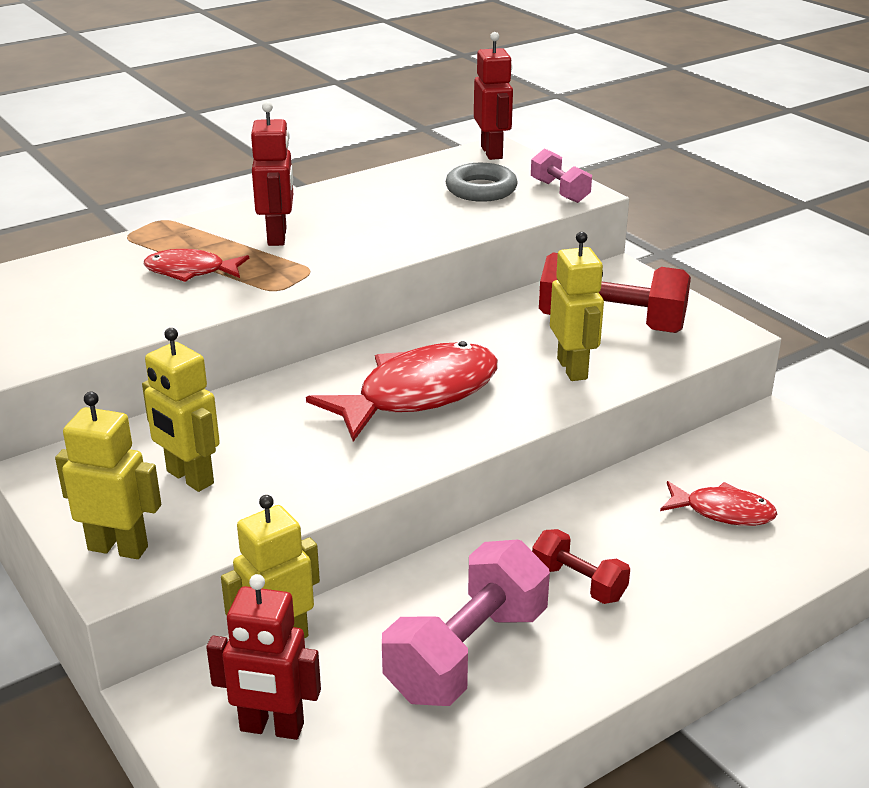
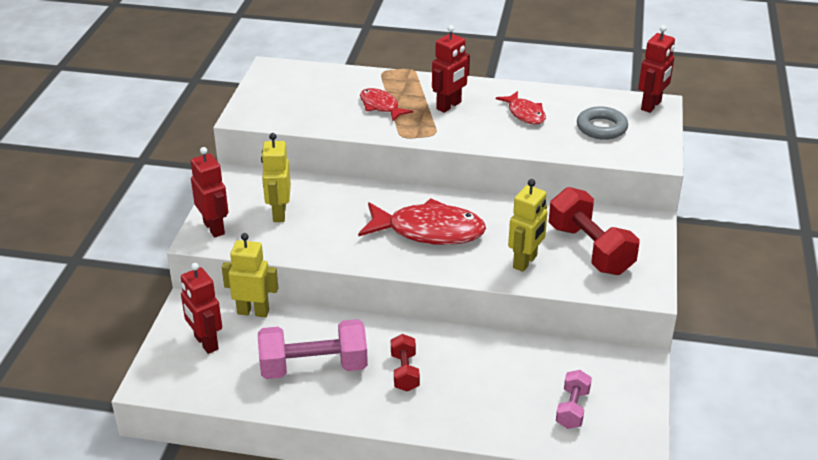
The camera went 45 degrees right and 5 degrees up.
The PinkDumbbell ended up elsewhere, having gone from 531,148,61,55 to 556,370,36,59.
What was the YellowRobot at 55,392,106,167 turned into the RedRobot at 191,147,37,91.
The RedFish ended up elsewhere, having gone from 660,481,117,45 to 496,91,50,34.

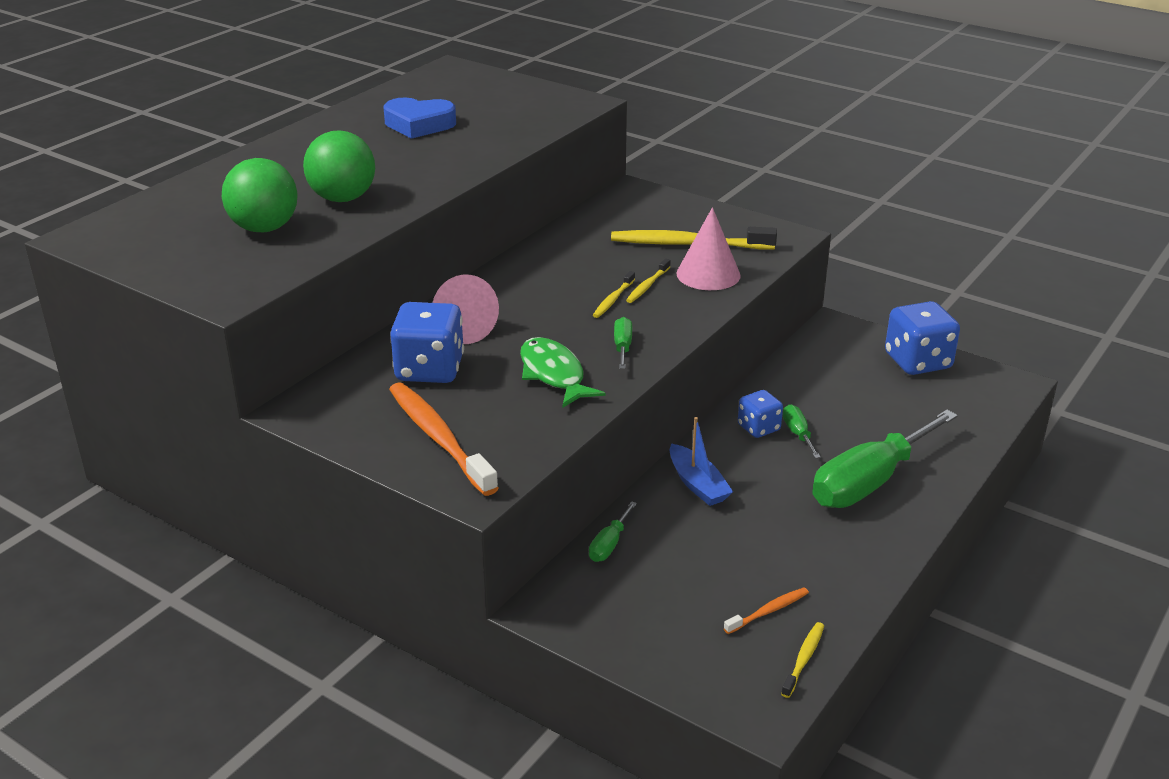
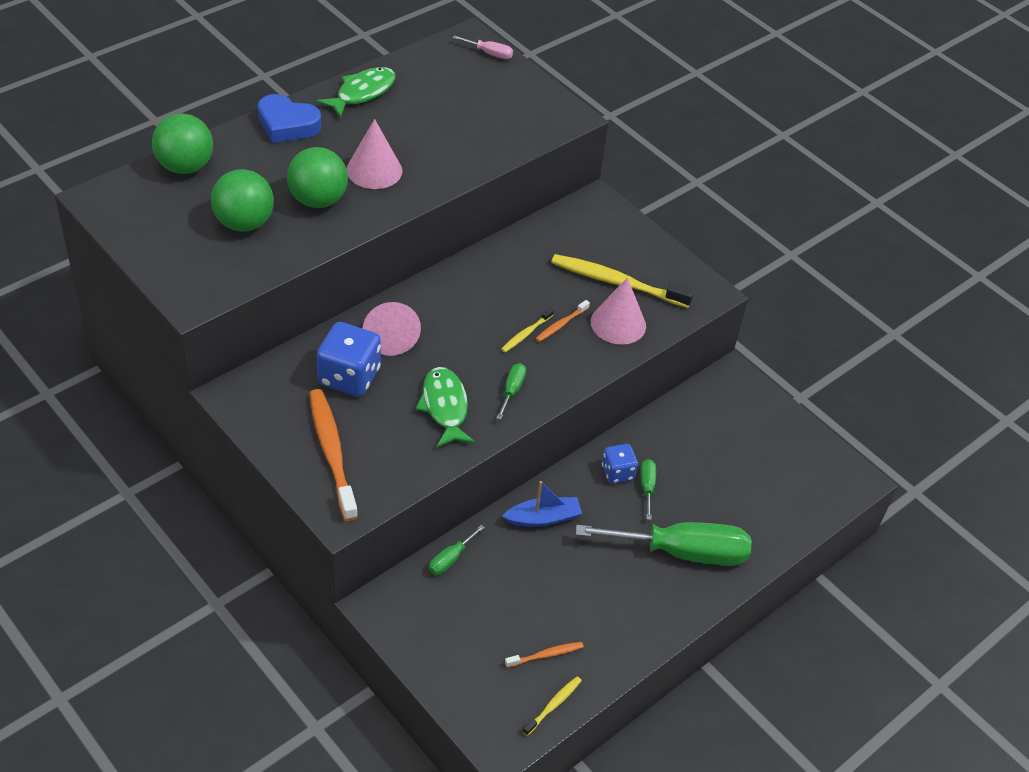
The camera went 10 degrees right and 15 degrees up.
The BlueHeart ended up elsewhere, having gone from 384,98,72,41 to 258,94,63,49.
What was the YellowToothbrush at 626,258,45,45 turned into the OrangeToothbrush at 535,300,55,42.
The second view lost the BlueDice at 885,301,75,74.
The GreenScrewdriver at 812,410,146,98 ended up facing another way, 150 degrees counterclockwise from before.
The BlueBoat at 670,417,63,89 ended up facing another way, 90 degrees counterclockwise from before.
The second view gained the PinkScrewdriver at 453,35,60,24.
The second view gained the GreenFish at 317,67,79,51.
The second view gained the GreenBall at 152,113,61,61.
The second view gained the PinkCone at 347,119,55,70.

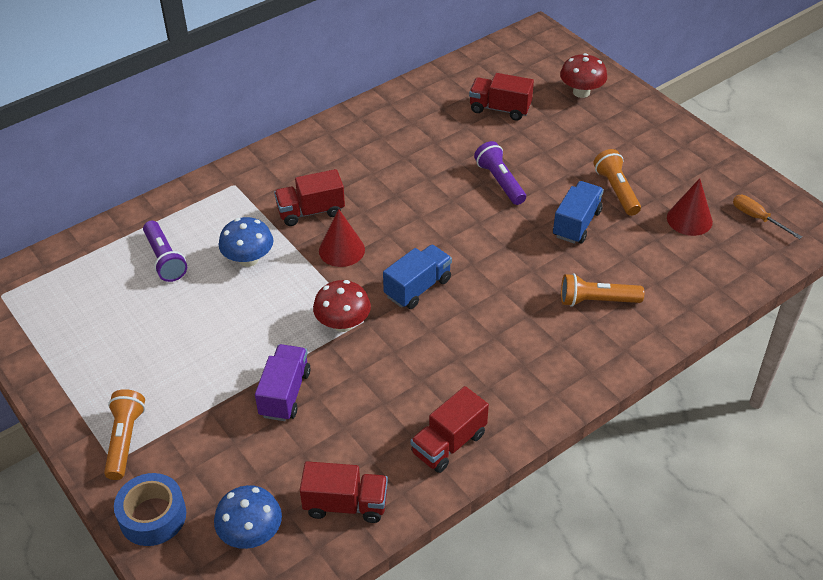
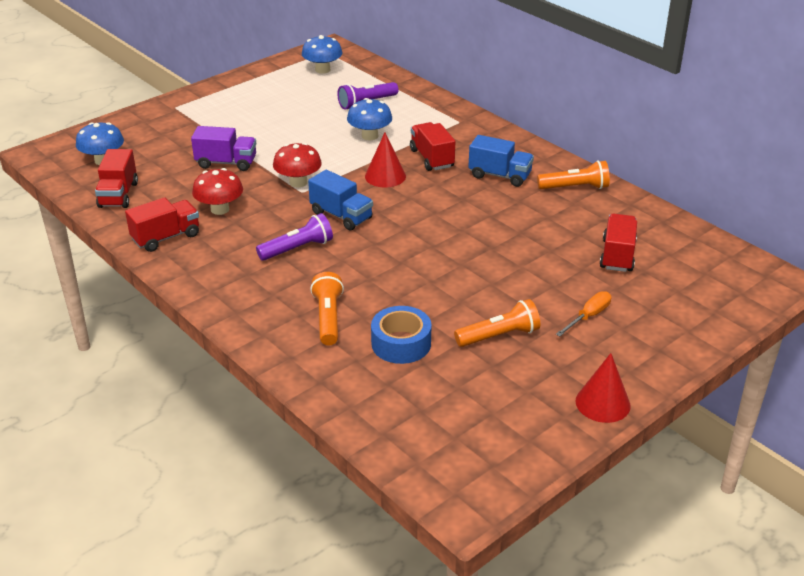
The camera went 85 degrees right and 10 degrees down.
The RedMushroom ended up elsewhere, having gone from 560,53,47,45 to 192,168,51,47.
The PurpleFlashlight ended up elsewhere, having gone from 474,141,52,64 to 256,213,77,48.
The RedCone ended up elsewhere, having gone from 667,178,46,58 to 576,353,54,70.
The BlueTruck ended up elsewhere, having gone from 553,181,51,63 to 468,135,66,52.
The OrangeScrewdriver ended up elsewhere, having gone from 733,195,69,44 to 556,291,55,45.
The RedTruck at 410,386,79,87 ended up facing another way, 105 degrees clockwise from before.
The OrangeFlashlight ended up elsewhere, having gone from 104,389,41,91 to 537,160,73,29.
The BlueTape ended up elsewhere, having gone from 114,473,72,73 to 371,306,61,58.
The second view gained the BlueMushroom at 302,35,41,39.

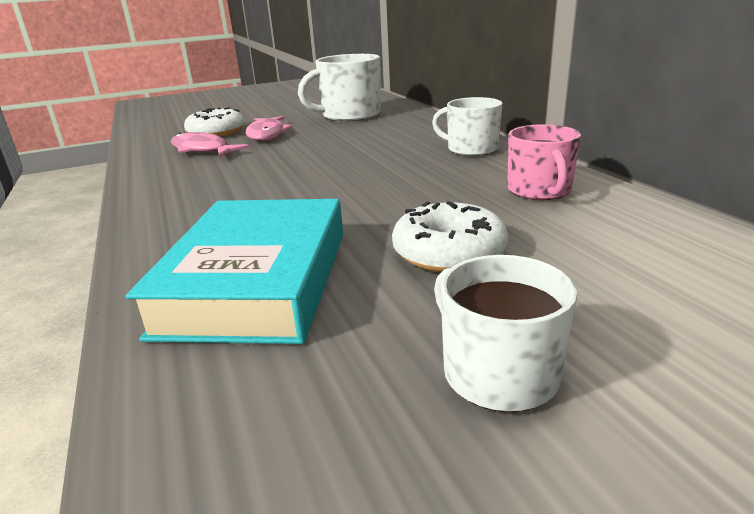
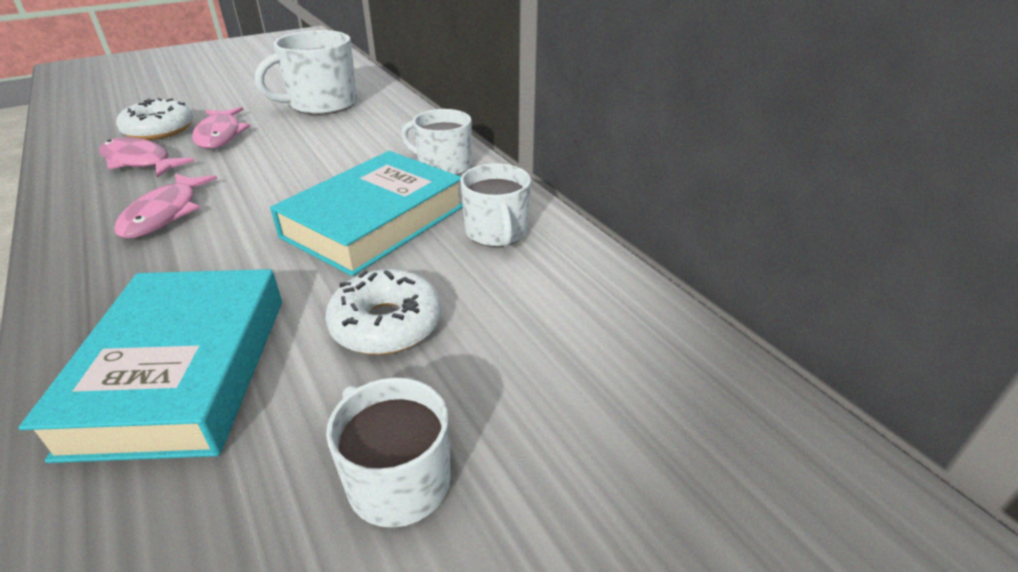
The camera went 10 degrees left and 10 degrees up.
What was the PinkMug at 507,124,74,76 turned into the WhiteMug at 460,163,71,84.
The second view gained the TurquoiseBook at 270,151,193,125.
The second view gained the PinkFish at 114,173,103,65.

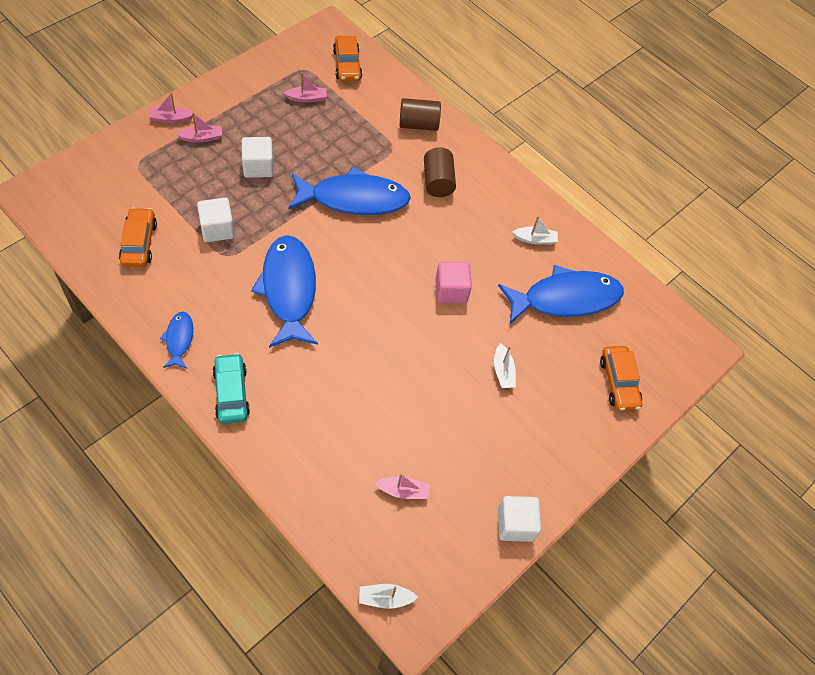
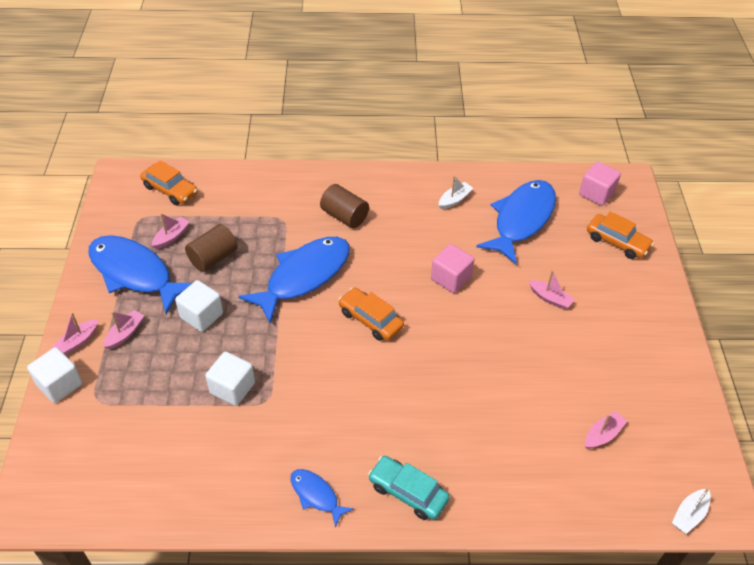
The camera went 40 degrees left and 10 degrees down.
The BrownCylinder ended up elsewhere, having gone from 400,98,41,33 to 185,224,53,48.
The OrangeCar ended up elsewhere, having gone from 119,207,38,60 to 338,288,66,53.
The BlueFish ended up elsewhere, having gone from 251,235,67,113 to 88,235,104,79.
What was the WhiteBoat at 494,343,22,45 turned into the PinkBoat at 529,270,46,39.
The WhiteCube ended up elsewhere, having gone from 498,496,43,46 to 27,347,55,56.
The second view gained the PinkCube at 579,162,42,44.

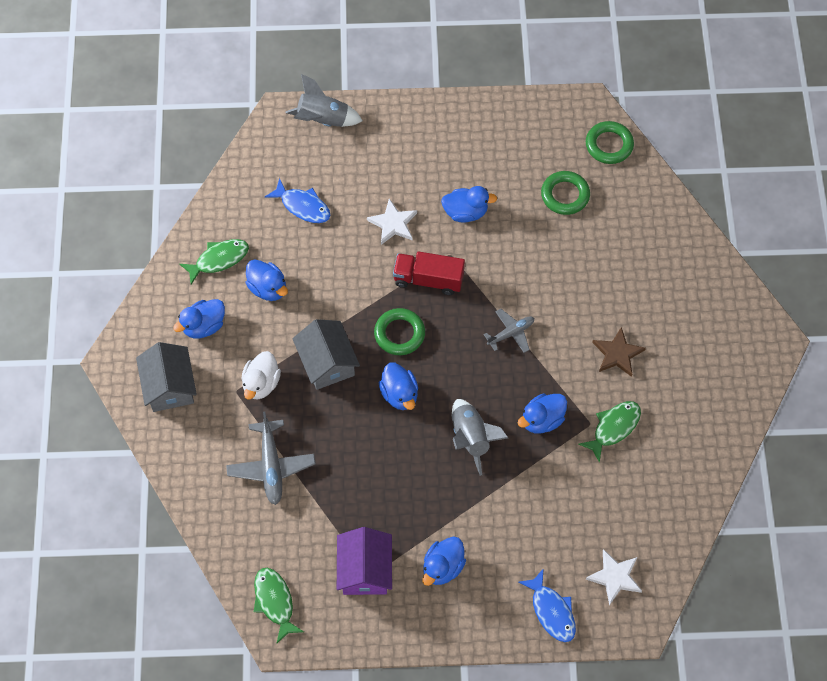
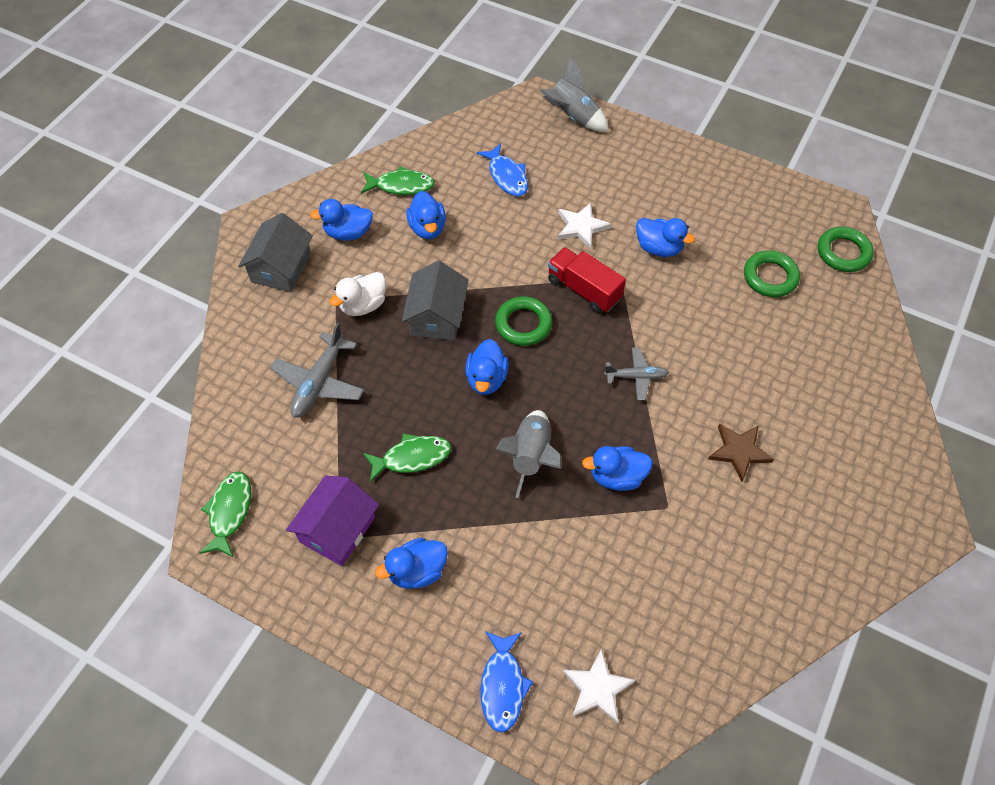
The camera went 30 degrees right and 5 degrees down.
The GreenFish ended up elsewhere, having gone from 578,401,63,62 to 363,433,89,49.

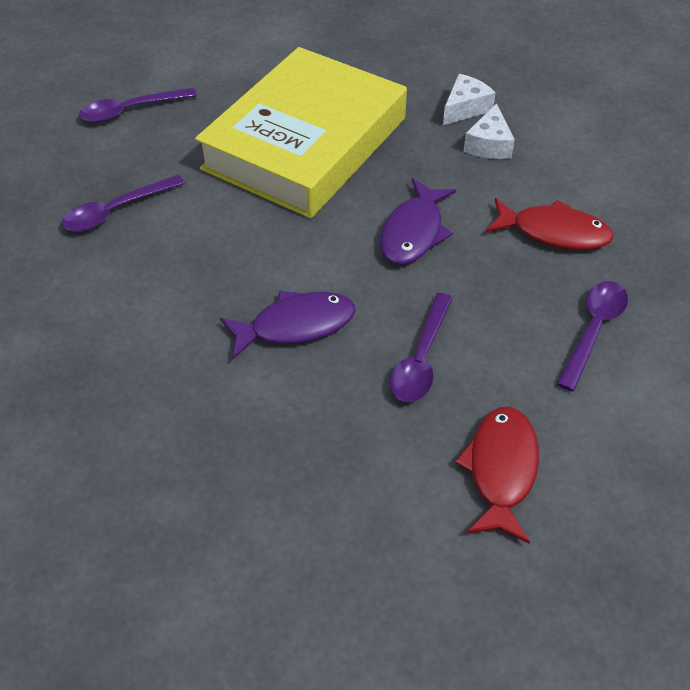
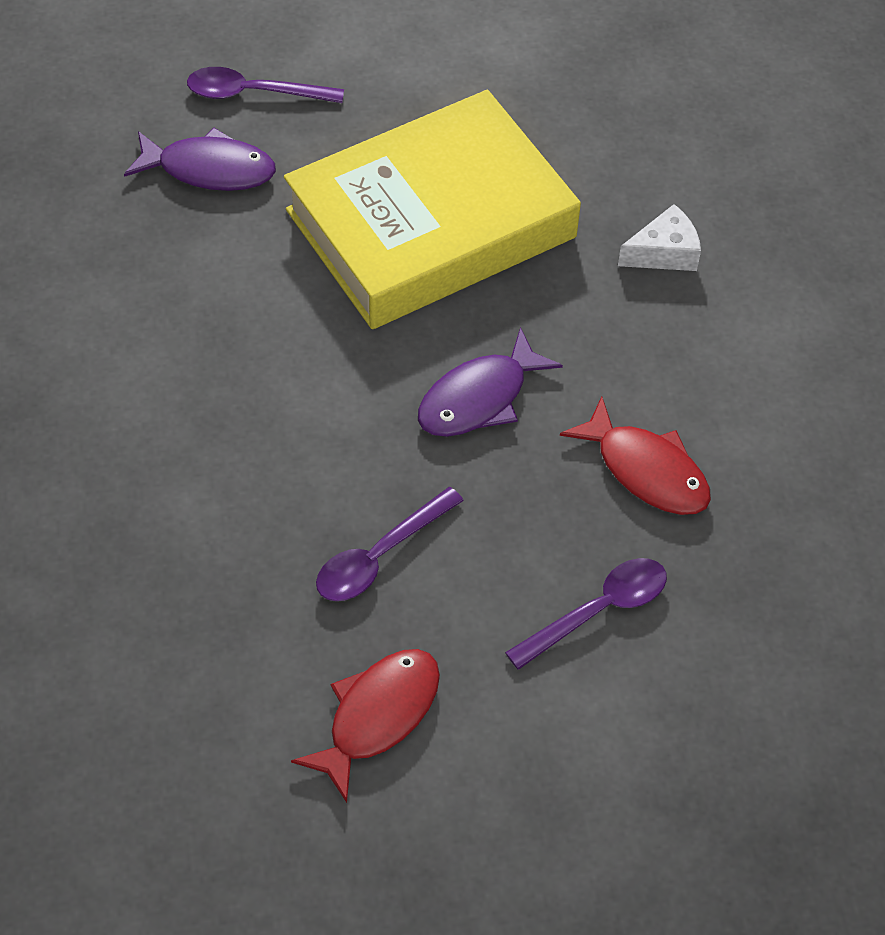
The camera went 25 degrees right and 5 degrees up.
The second view lost the WhiteCheese at 464,103,51,56.
The second view lost the PurpleSpoon at 62,175,123,57.
The PurpleFish ended up elsewhere, having gone from 220,290,135,69 to 124,128,152,63.

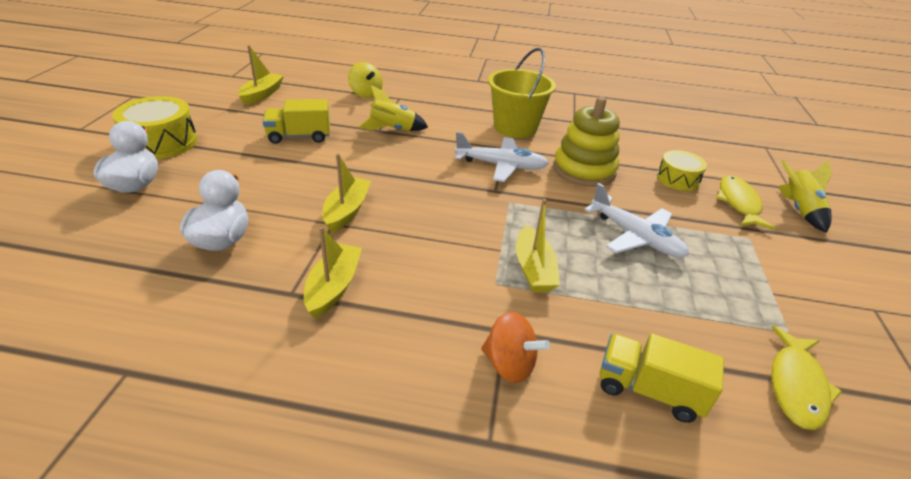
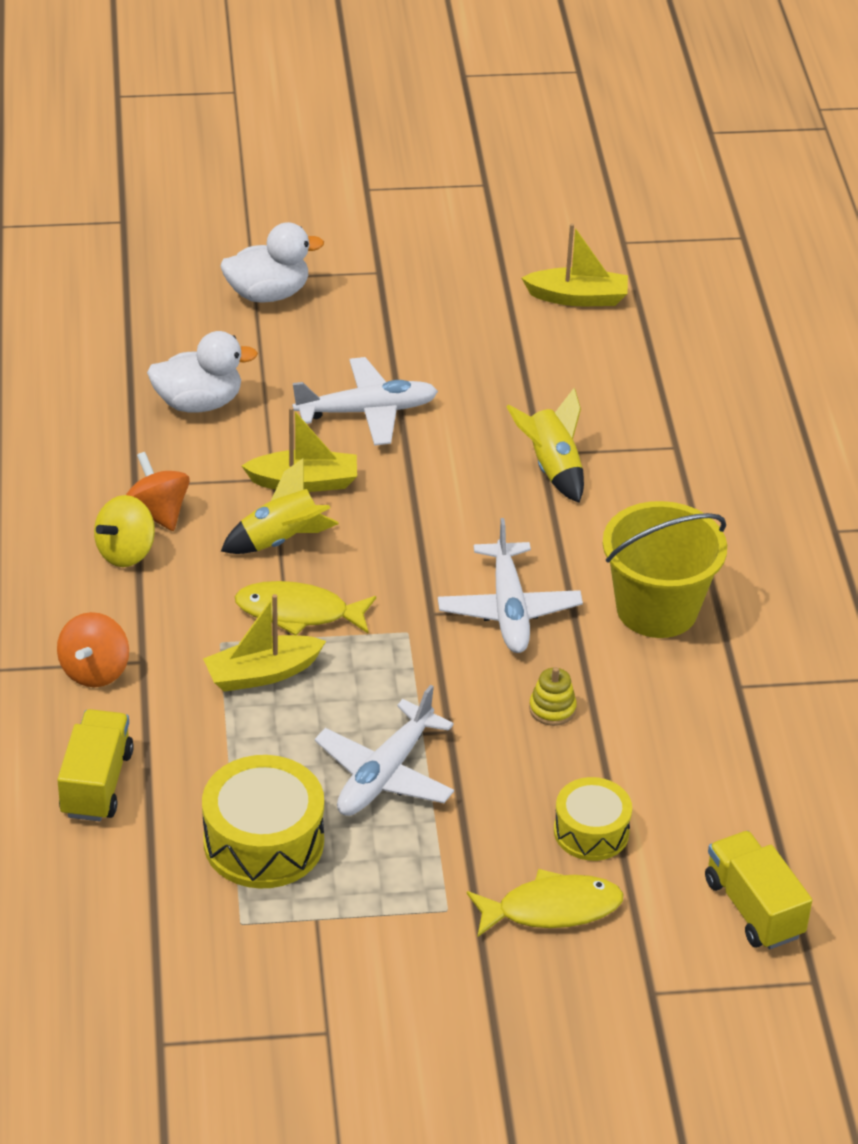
The camera went 75 degrees right and 5 degrees up.
The YellowSpinningTop ended up elsewhere, having gone from 348,62,35,36 to 94,495,61,72.
The YellowDrum ended up elsewhere, having gone from 112,96,85,63 to 202,755,122,134.
The size of the YellowStackingToy at 553,97,67,90 changed by a factor of 0.43.
The YellowTruck ended up elsewhere, having gone from 263,99,67,45 to 705,831,107,118.
The YellowRocket ended up elsewhere, having gone from 778,160,54,73 to 221,458,118,96.
Where the YellowBoat stood at 304,226,58,93, the OrangeSpinningTop came to stand at 126,452,64,79.
The YellowFish ended up elsewhere, having gone from 771,326,72,104 to 234,581,142,54.
The second view gained the WhitePlane at 292,357,146,89.

